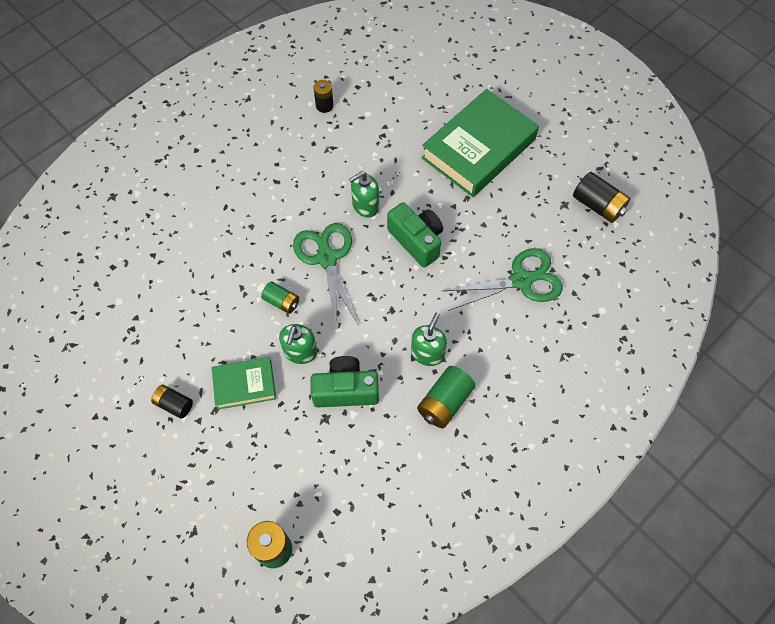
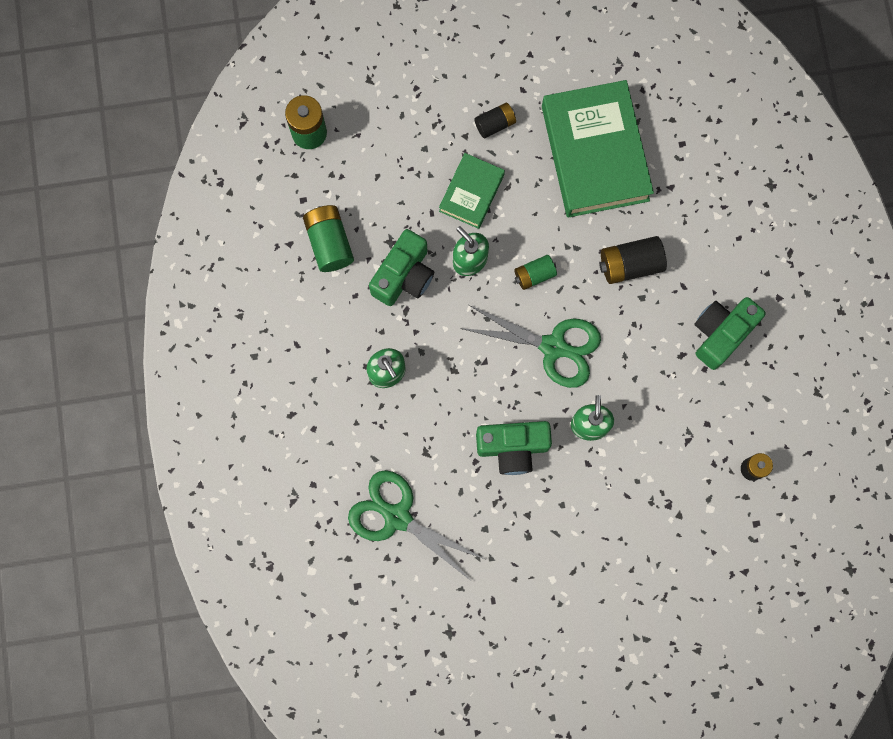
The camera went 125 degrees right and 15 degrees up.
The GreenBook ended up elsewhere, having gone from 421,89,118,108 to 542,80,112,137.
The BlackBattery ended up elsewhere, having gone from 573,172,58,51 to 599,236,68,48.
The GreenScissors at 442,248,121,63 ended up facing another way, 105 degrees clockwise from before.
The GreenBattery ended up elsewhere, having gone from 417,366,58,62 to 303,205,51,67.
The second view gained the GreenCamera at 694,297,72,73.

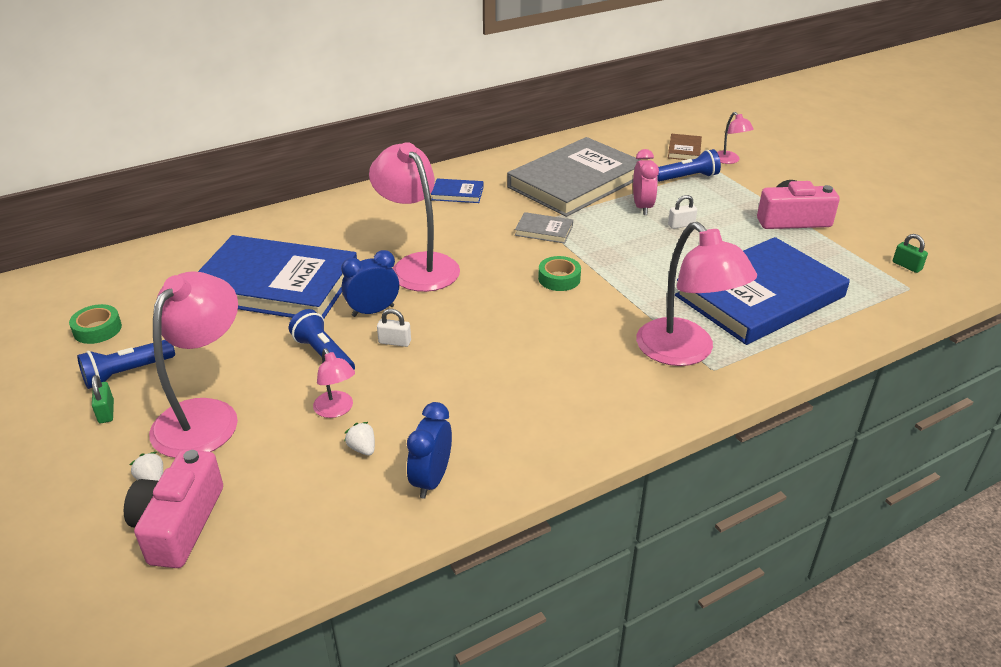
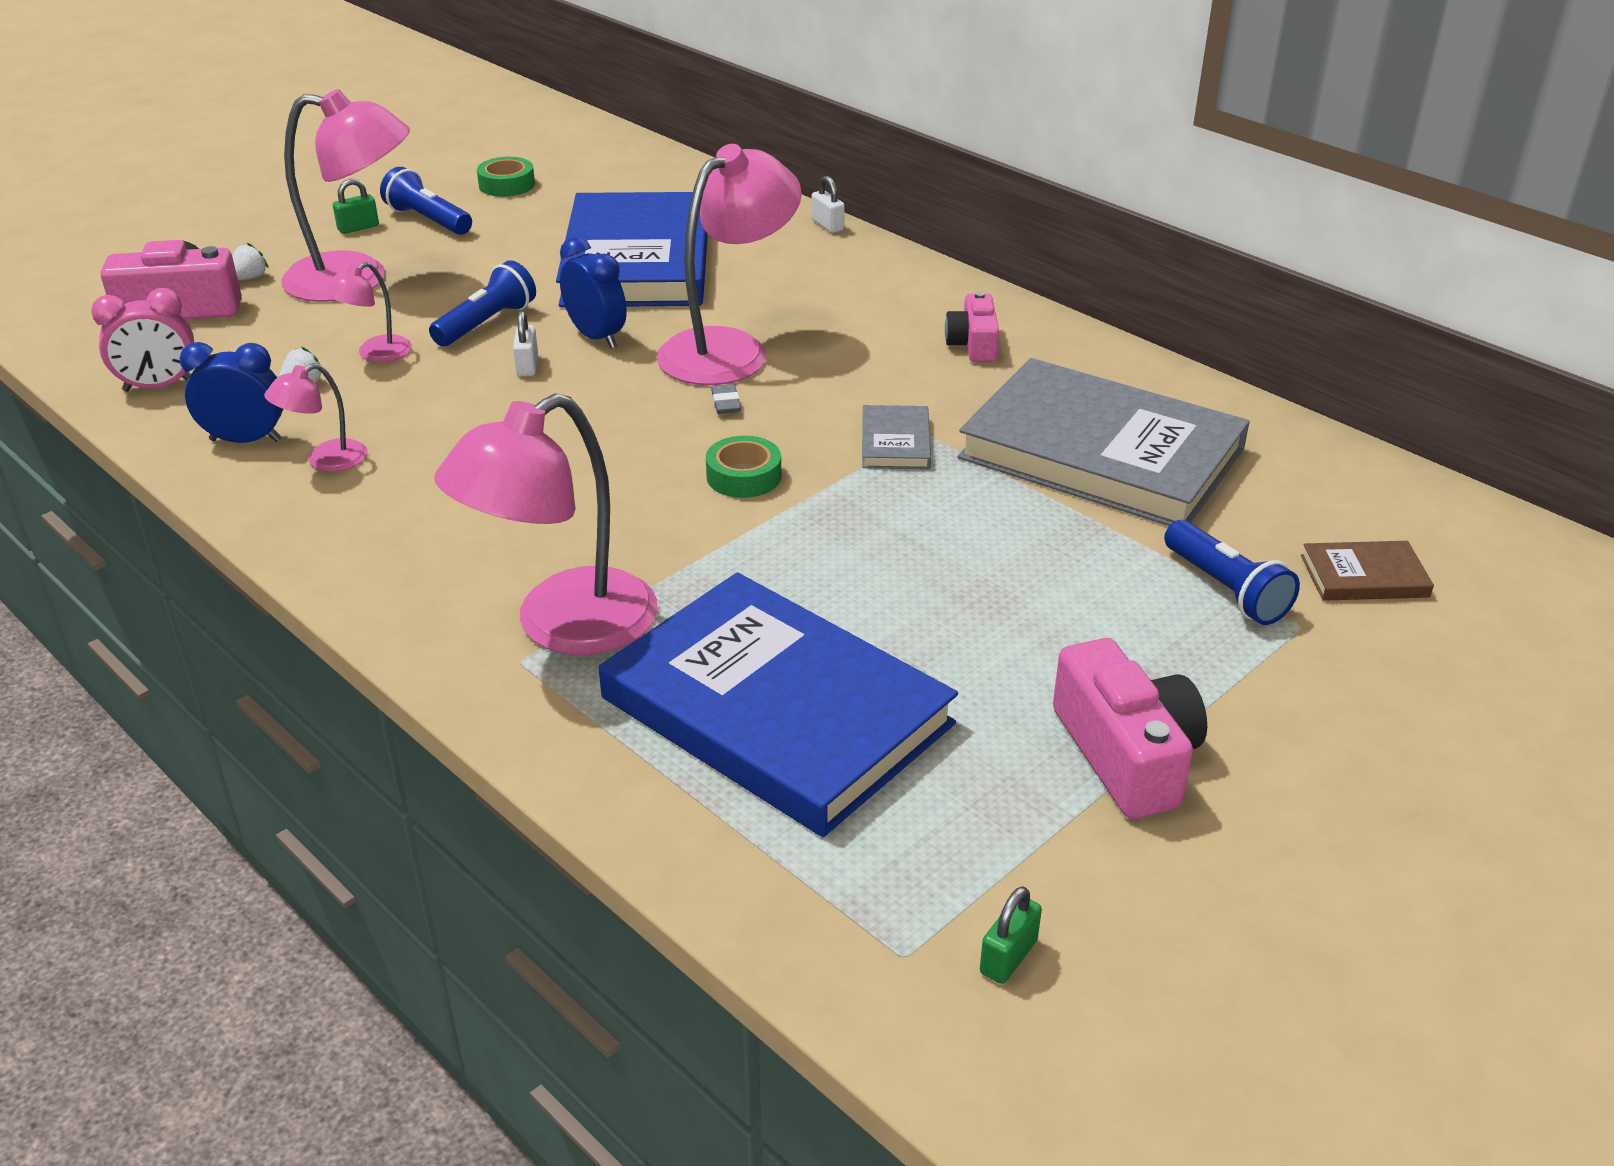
The camera went 75 degrees right and 0 degrees up.
The PinkLamp ended up elsewhere, having gone from 717,112,37,52 to 264,363,104,109.
The PinkClock ended up elsewhere, having gone from 633,149,26,66 to 91,288,103,104.
Where the BlueBook stood at 431,179,53,24, the PinkCamera came to stand at 945,291,54,71.
The WhitePadlock ended up elsewhere, having gone from 668,195,29,34 to 811,176,34,57.
The second view gained the GreyEraser at 711,384,30,30.

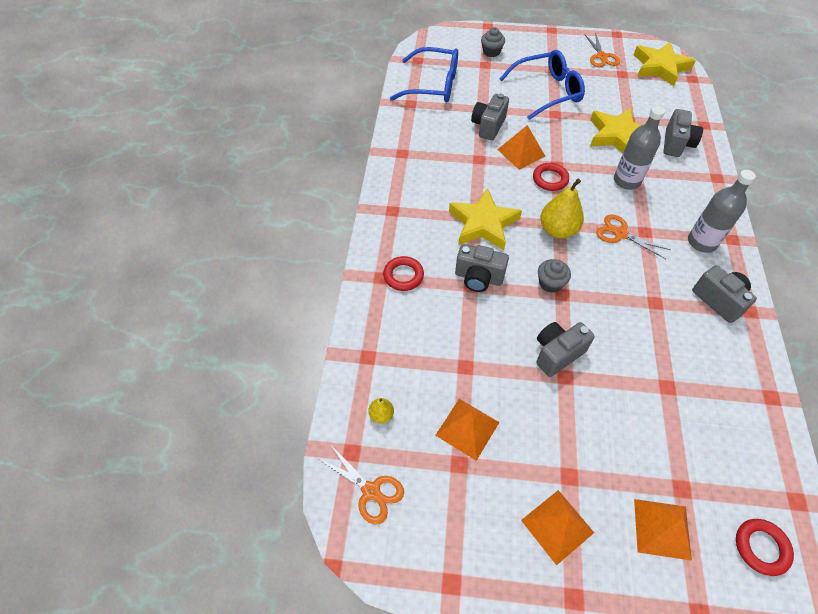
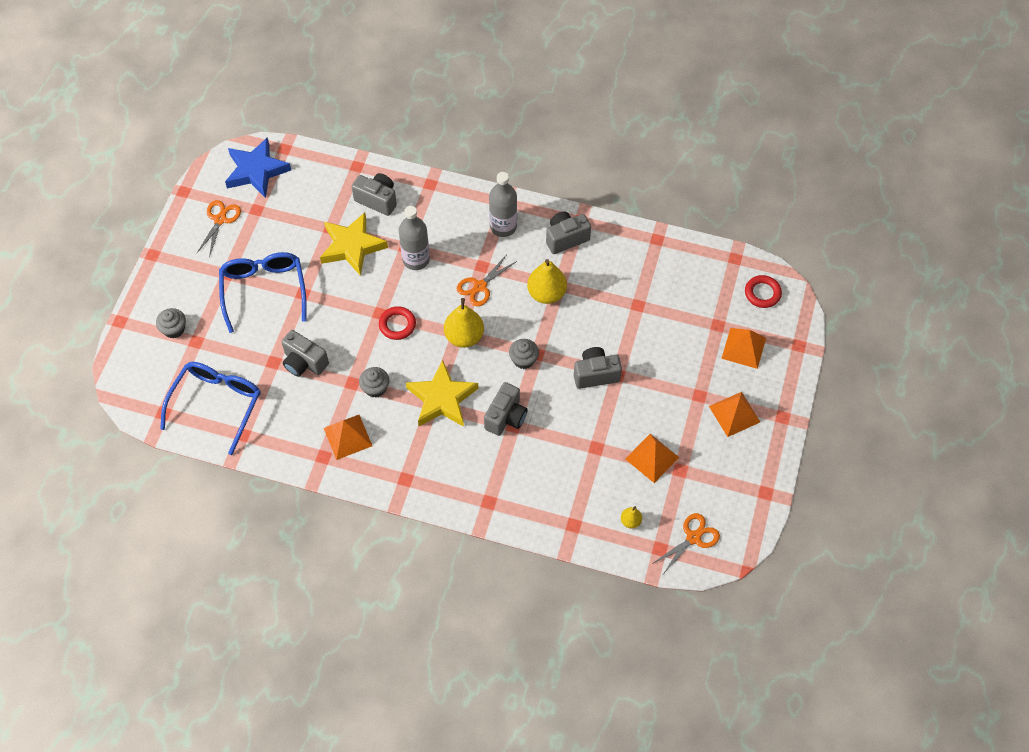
The camera went 80 degrees left and 5 degrees up.
The OrangeScissors at 585,33,35,34 ended up facing another way, 75 degrees counterclockwise from before.
What was the YellowStar at 634,42,62,44 turned into the BlueStar at 225,137,66,61.
The OrangePyramid ended up elsewhere, having gone from 497,125,48,45 to 324,415,48,45.
The second view lost the RedRing at 383,256,41,35.
The GreyCamera at 536,322,59,55 ended up facing another way, 105 degrees clockwise from before.
The second view gained the YellowPear at 527,259,40,45.
The second view gained the GreyCupcake at 359,367,30,31.

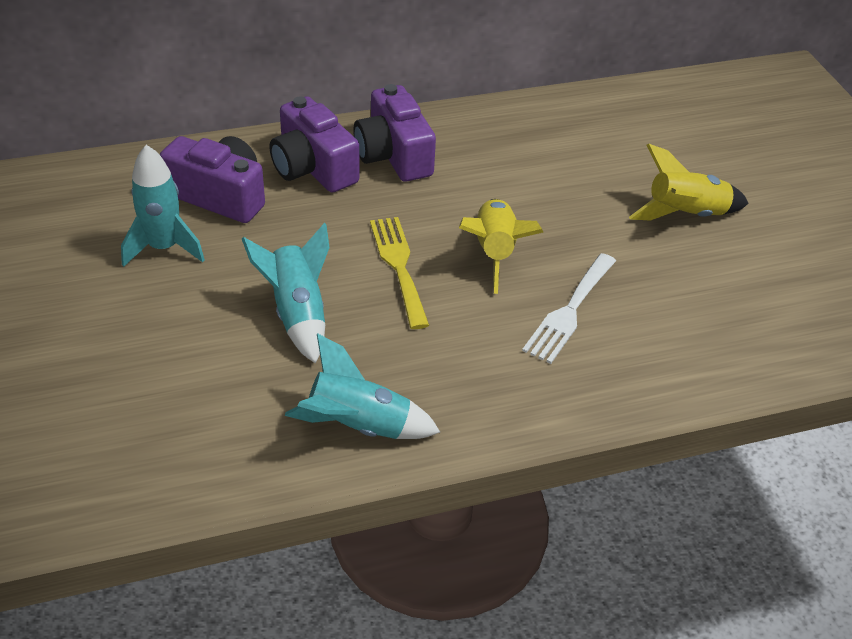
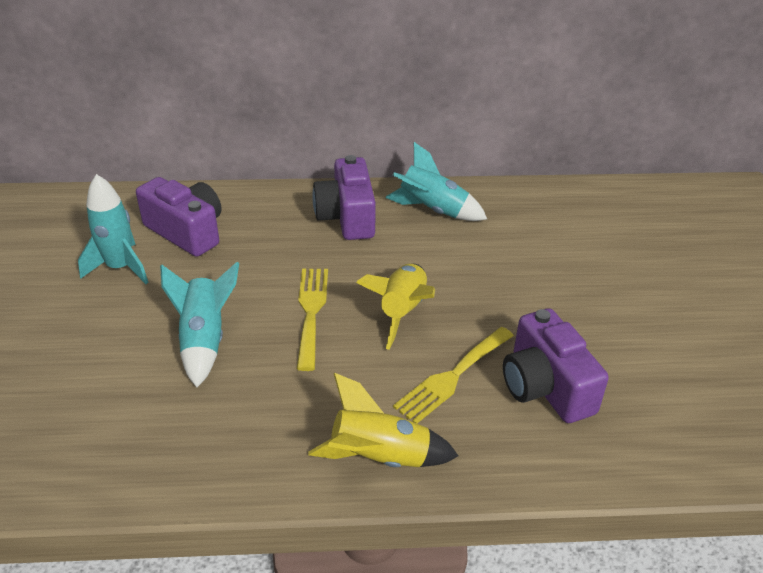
The camera went 15 degrees right and 5 degrees down.
The PurpleCamera ended up elsewhere, having gone from 270,96,89,96 to 503,308,106,115.
The YellowRocket ended up elsewhere, having gone from 629,144,120,77 to 308,373,150,94.
What was the WhiteFork at 522,253,94,111 turned into the YellowFork at 393,327,121,97.
The TurquoiseRocket ended up elsewhere, having gone from 285,333,155,106 to 385,142,102,79.

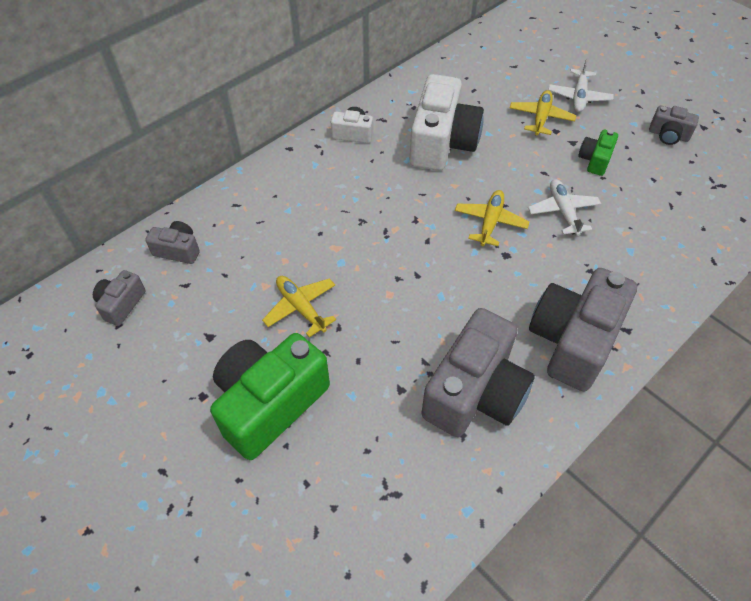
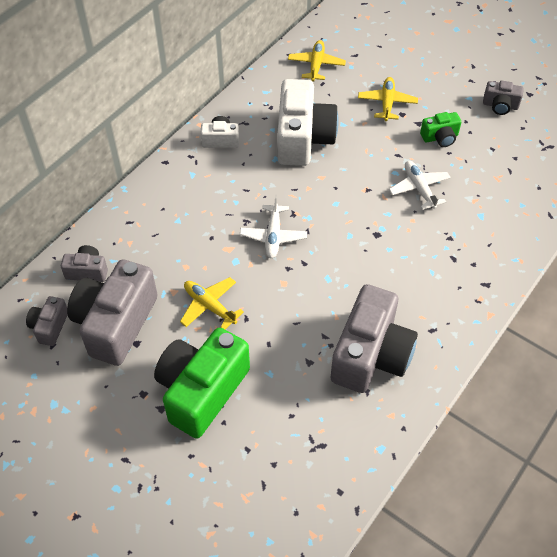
The camera went 10 degrees left and 0 degrees up.
The WhitePlane ended up elsewhere, having gone from 548,58,66,54 to 240,195,67,63.
The GreenCamera at 578,129,40,47 ended up facing another way, 120 degrees counterclockwise from before.
The YellowPlane ended up elsewhere, having gone from 455,190,74,56 to 288,40,58,42.
The GreyCamera ended up elsewhere, having gone from 529,268,108,123 to 67,260,91,106.

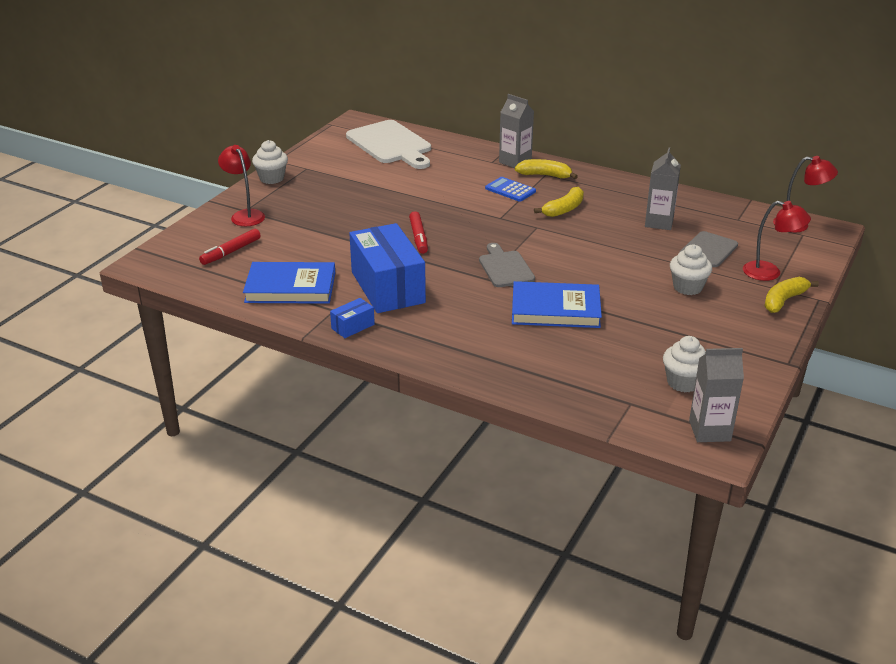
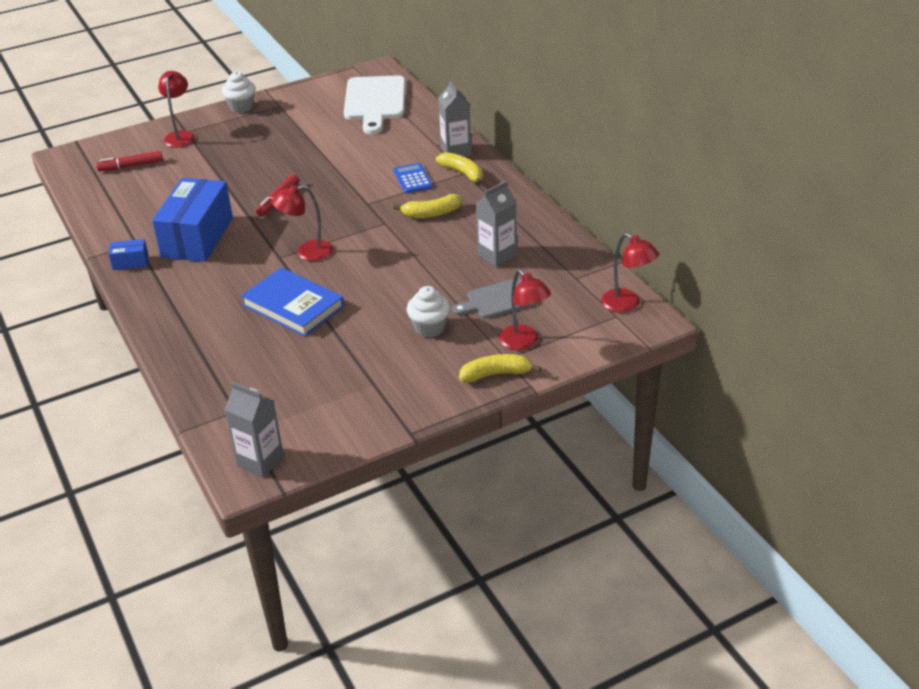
The camera went 35 degrees right and 5 degrees up.
Where the GreyCuttingBoard stood at 479,243,56,44, the RedLamp came to stand at 272,185,61,76.
The second view lost the BlueBook at 243,262,92,42.
The second view lost the WhiteCupcake at 663,336,43,57.

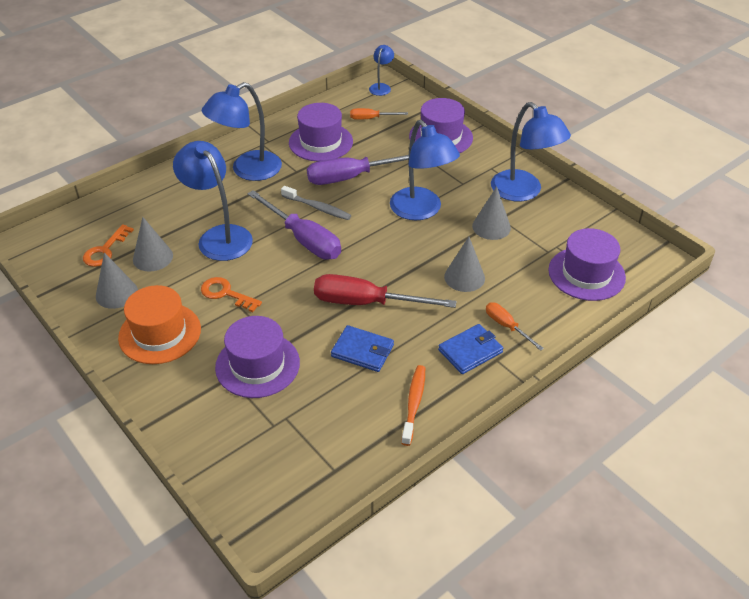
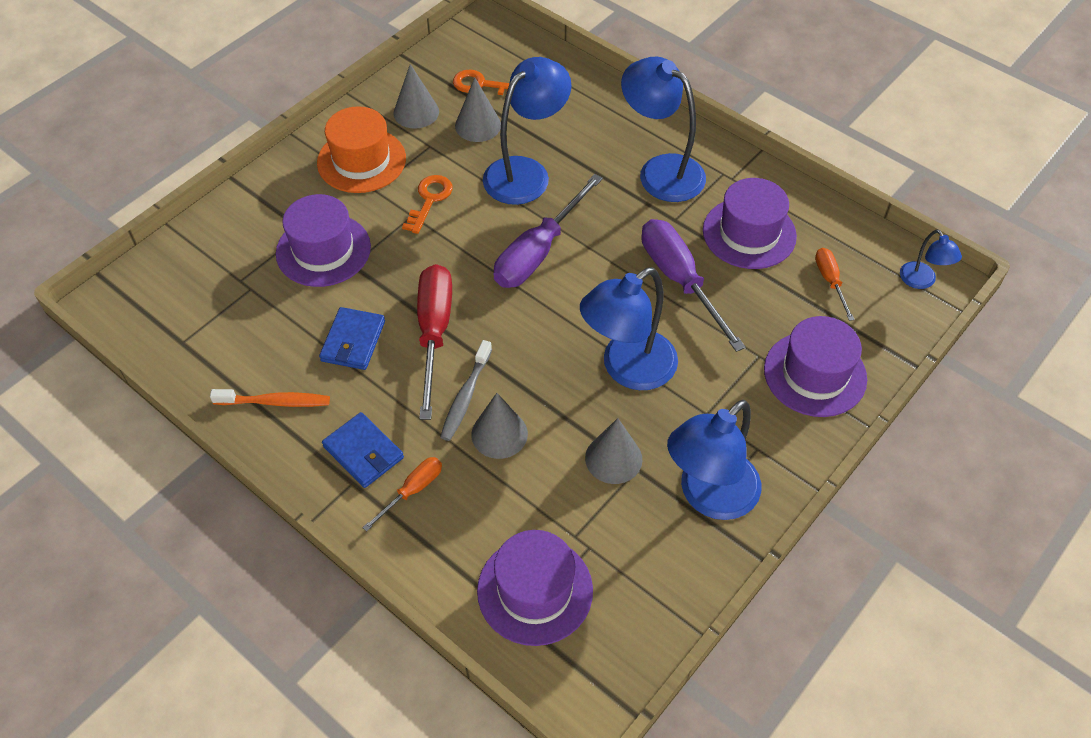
The camera went 80 degrees right and 10 degrees up.
The BlueLamp at 369,45,25,51 ended up facing another way, 60 degrees clockwise from before.
The GreyToothbrush ended up elsewhere, having gone from 281,186,70,34 to 440,340,52,101.

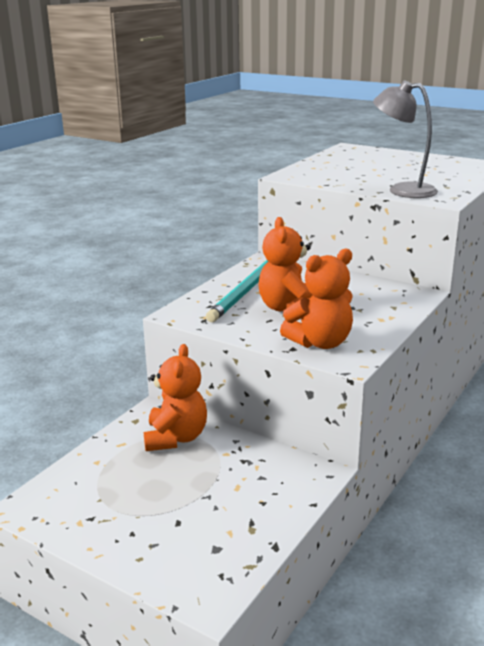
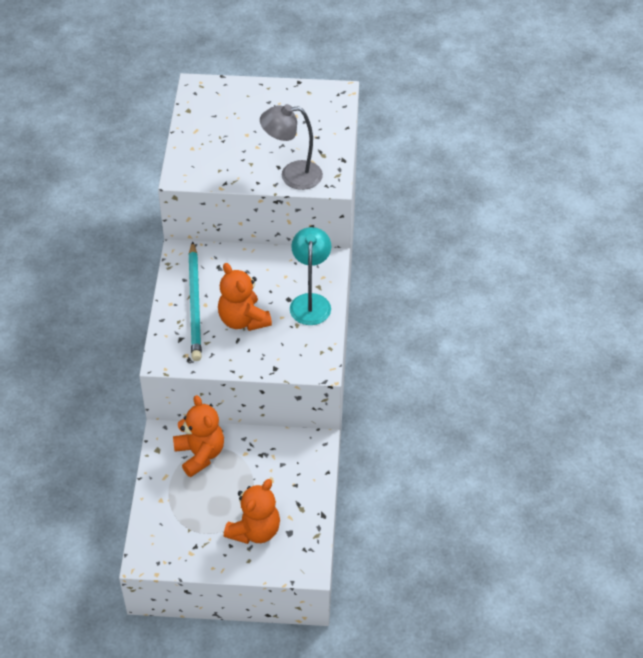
The camera went 30 degrees left and 25 degrees up.
The OrangeTeddyBear ended up elsewhere, having gone from 280,249,73,100 to 224,479,56,65.
The second view gained the TurquoiseLamp at 290,227,41,98.

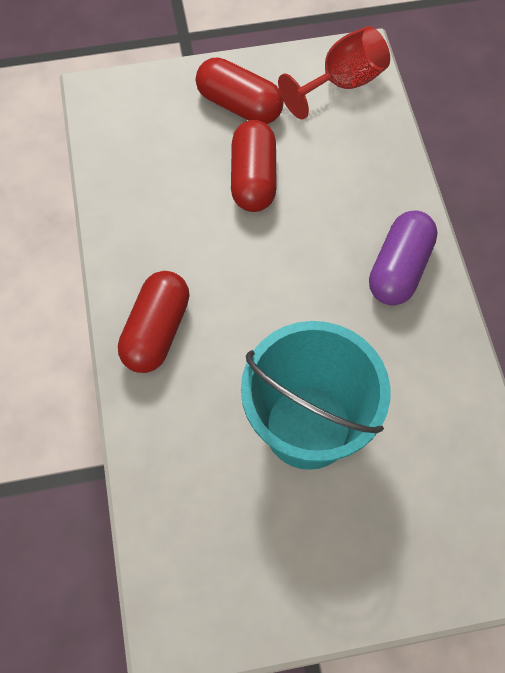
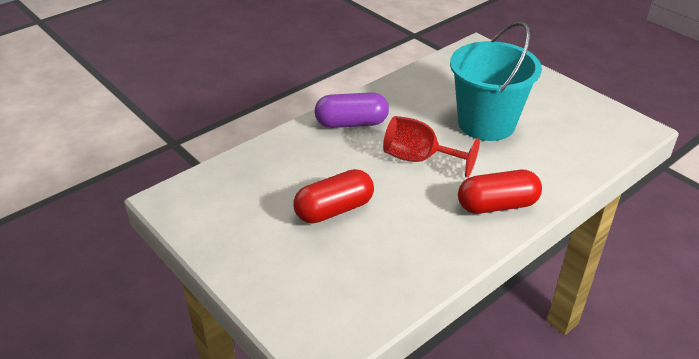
The camera went 120 degrees left and 25 degrees down.
The RedGoblet ended up elsewhere, having gone from 278,26,112,93 to 383,116,97,61.
The second view lost the RedCapsule at 196,57,88,67.

